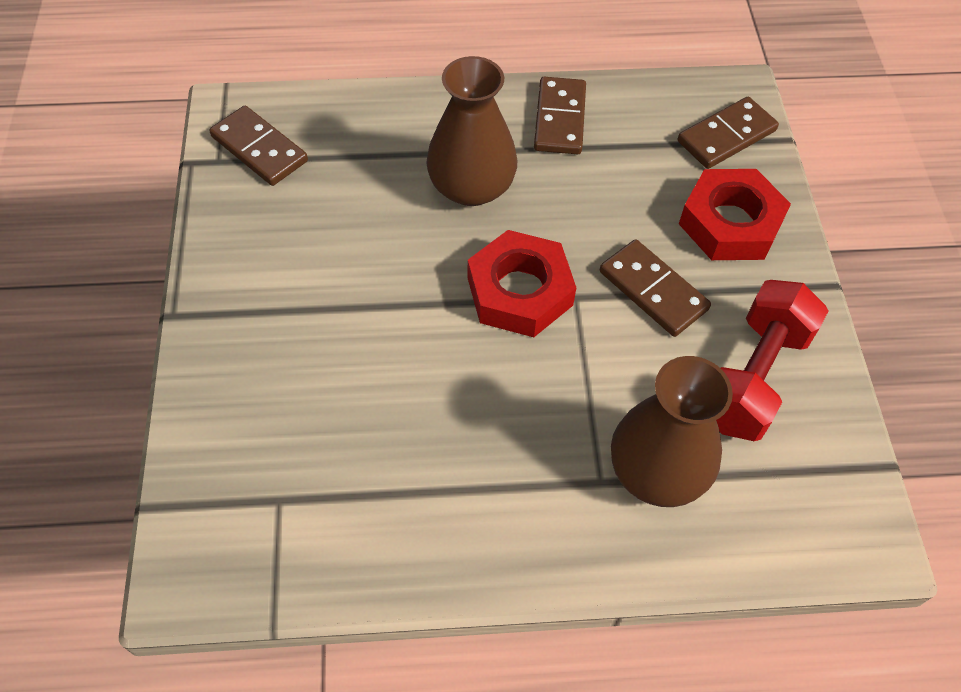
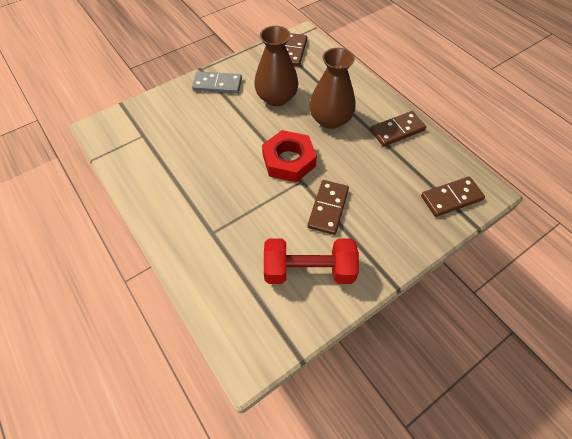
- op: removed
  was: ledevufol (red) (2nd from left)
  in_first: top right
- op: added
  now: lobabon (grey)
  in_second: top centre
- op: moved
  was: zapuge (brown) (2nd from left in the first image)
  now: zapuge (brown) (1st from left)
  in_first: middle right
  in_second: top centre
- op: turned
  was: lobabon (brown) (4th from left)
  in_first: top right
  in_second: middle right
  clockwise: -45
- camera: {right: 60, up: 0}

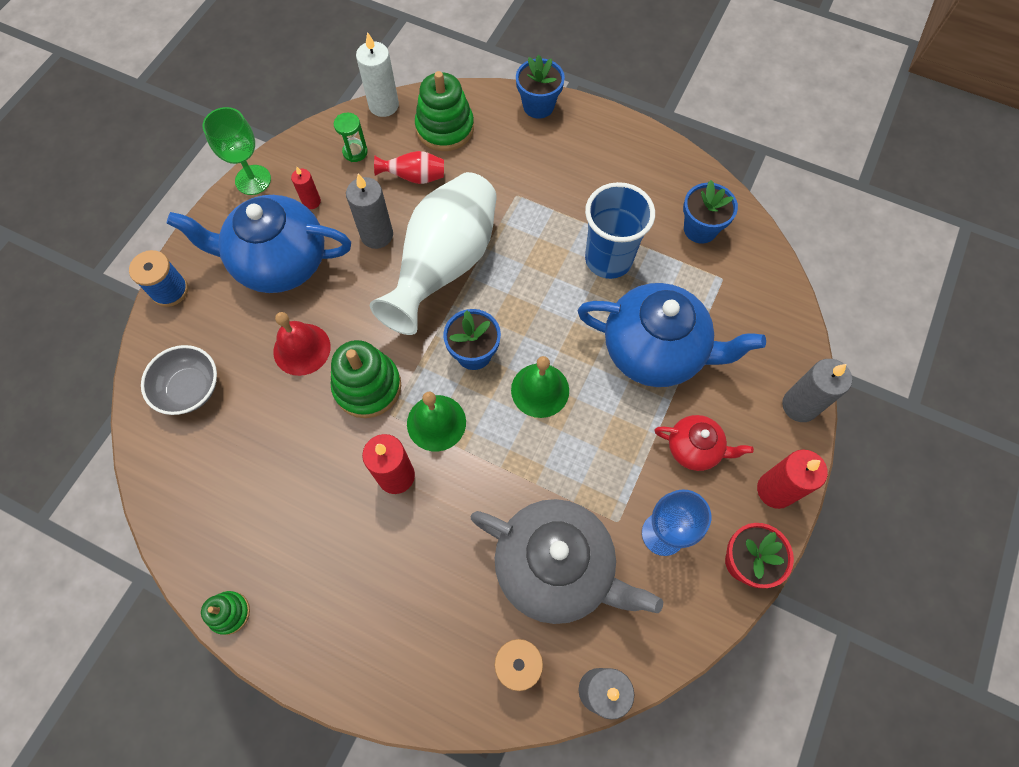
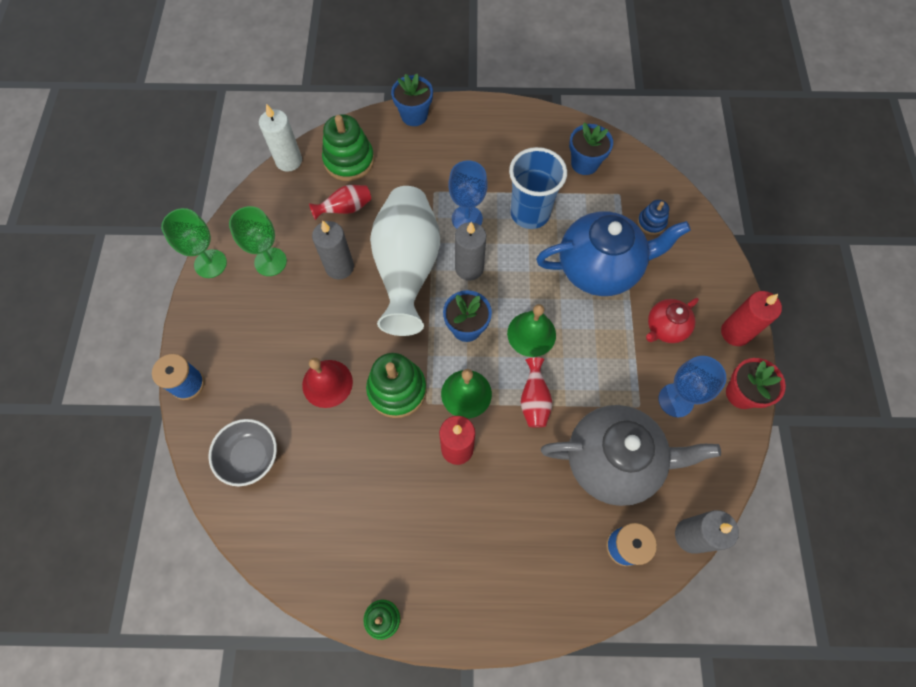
- op: removed
  was: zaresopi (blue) (1st from left)
  in_first: top left
- op: removed
  was: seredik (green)
  in_first: top centre
- op: added
  now: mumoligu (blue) (1st from left)
  in_second: top centre
- op: added
  now: zapuge (red) (2nd from left)
  in_second: centre
- op: added
  now: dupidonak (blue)
  in_second: top right
- op: moved
  was: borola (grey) (3rd from left in the first image)
  now: borola (grey) (2nd from left)
  in_first: middle right
  in_second: centre
- op: replaced
  was: borola (red) (1st from left)
  now: mumoligu (green) (2nd from left)
  in_first: top left
  in_second: middle left
- op: turned
  was: zaresopi (red)
  in_first: middle right
  in_second: middle right
  clockwise: 150
- camera: {right: -25, up: 0}

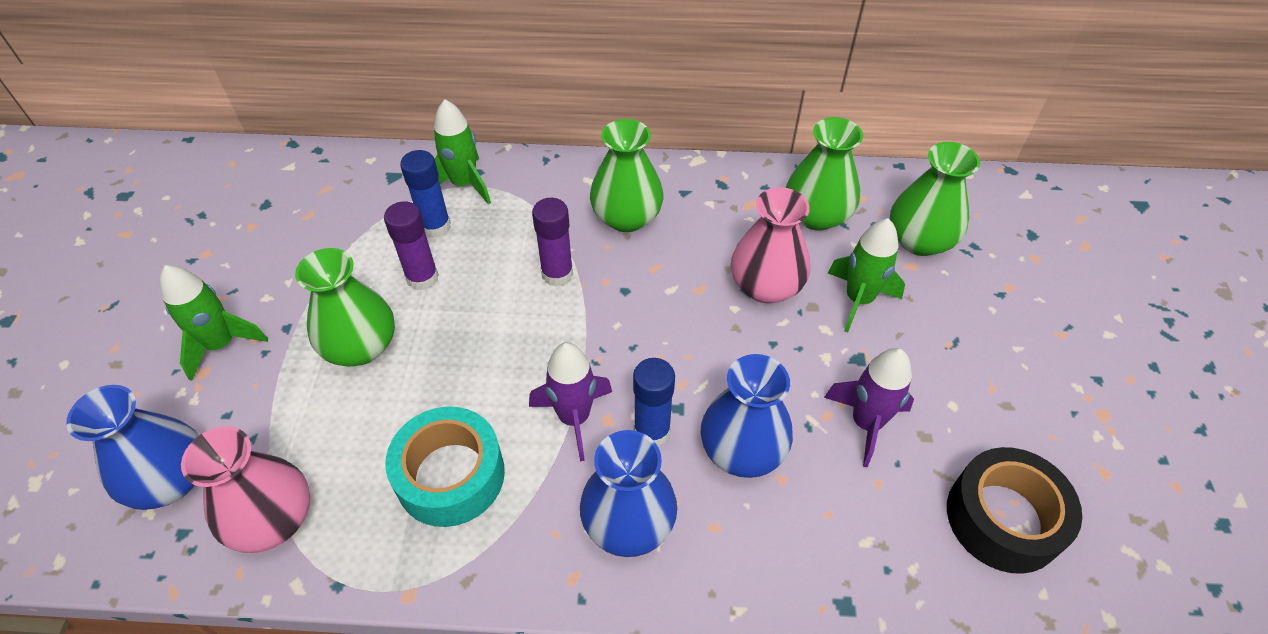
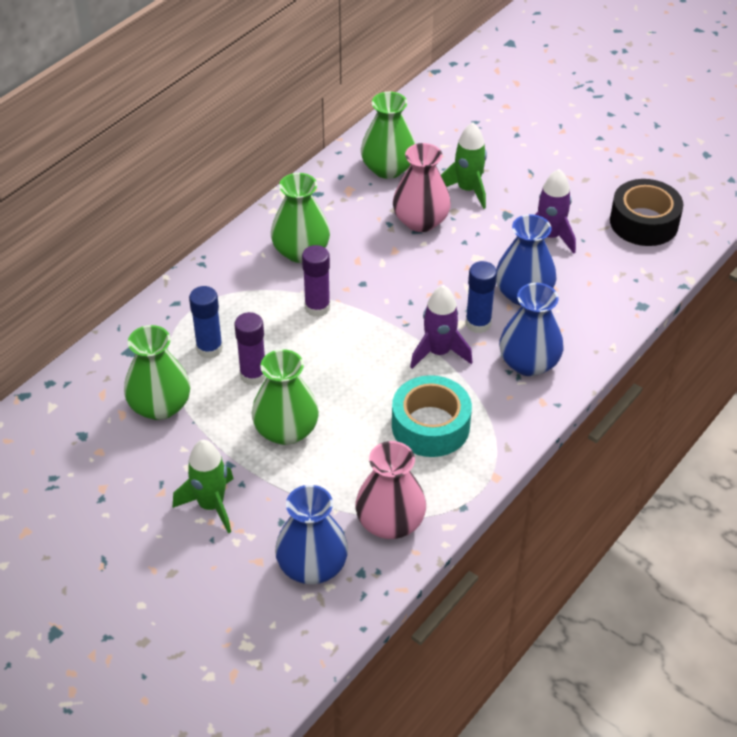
- op: removed
  was: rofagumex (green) (2nd from left)
  in_first: top centre
- op: moved
  was: zapuge (green) (4th from left in the first image)
  now: zapuge (green) (1st from left)
  in_first: top right
  in_second: middle left
- camera: {right: -55, up: -5}

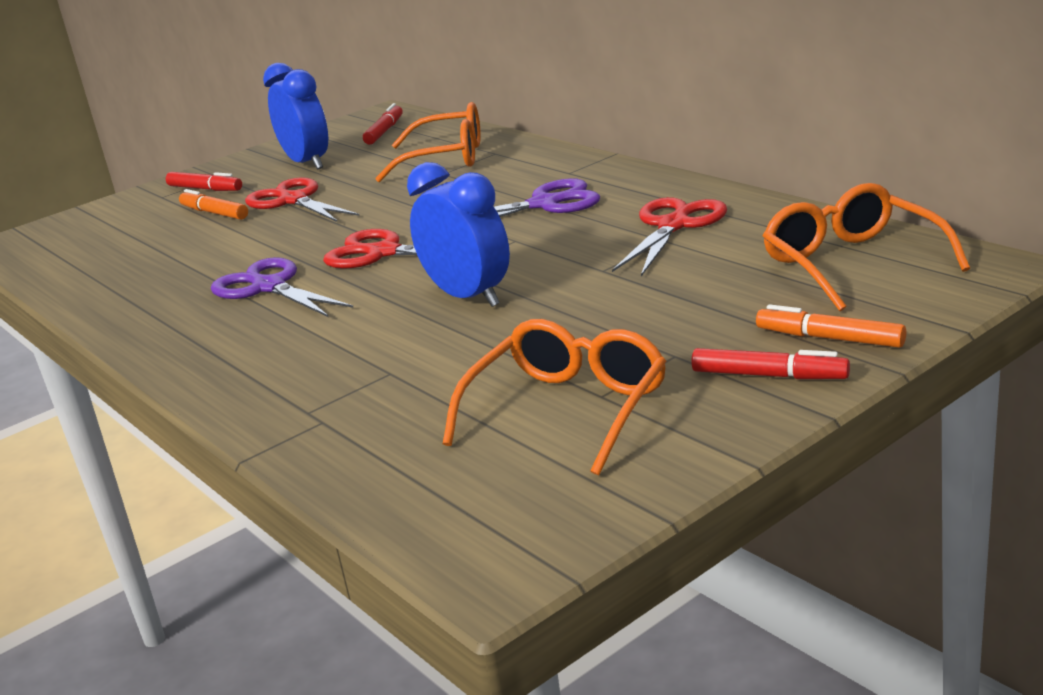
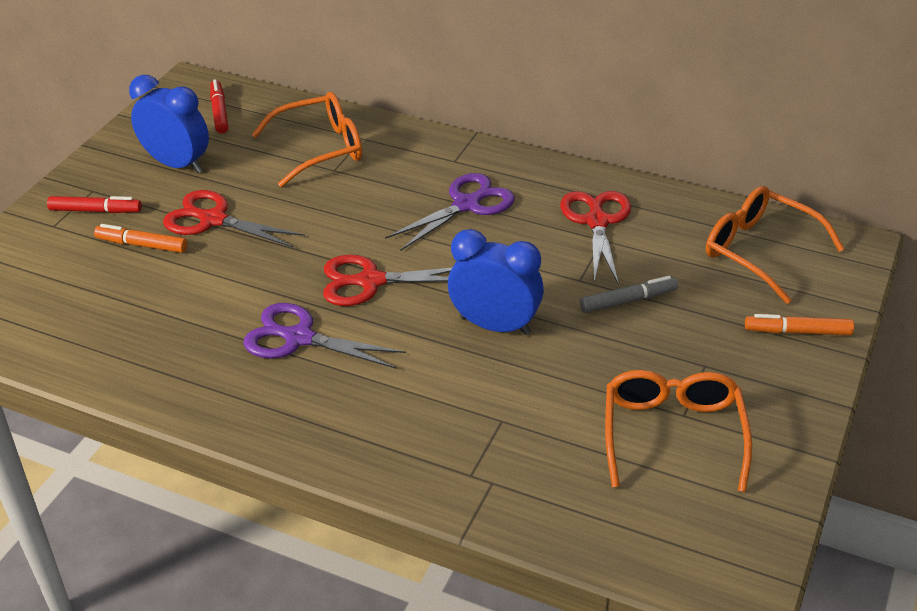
- op: removed
  was: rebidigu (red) (3rd from left)
  in_first: middle right
- op: added
  now: rebidigu (grey)
  in_second: middle right
- camera: {right: -30, up: 15}

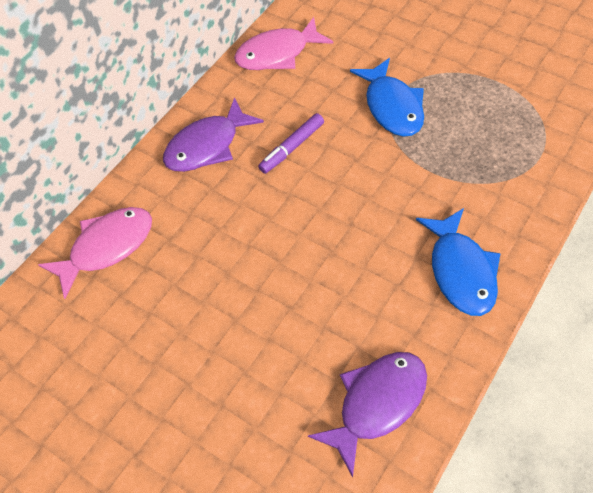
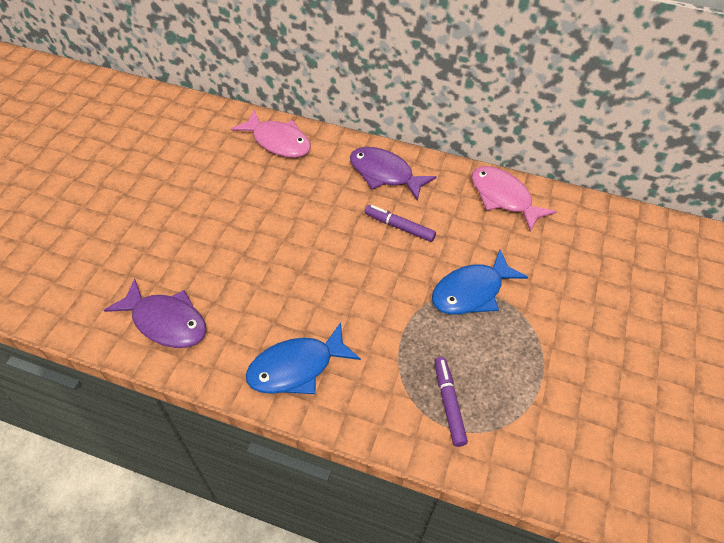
- op: added
  now: rebidigu (purple) (2nd from left)
  in_second: bottom centre
- camera: {right: 70, up: -5}

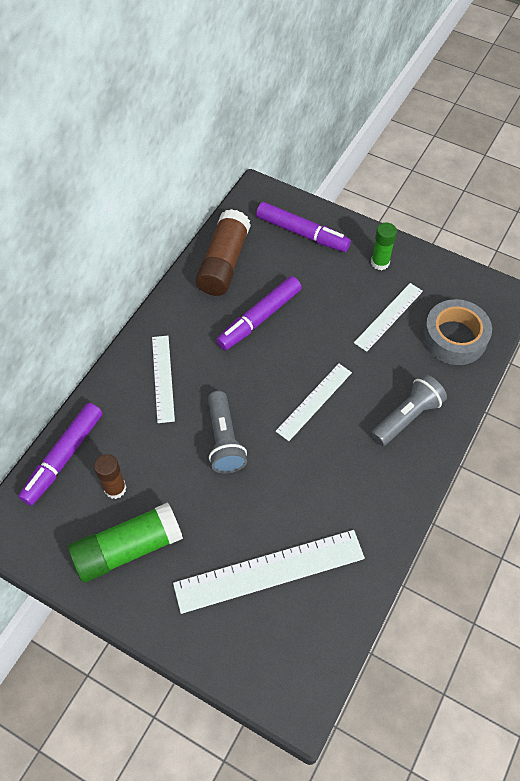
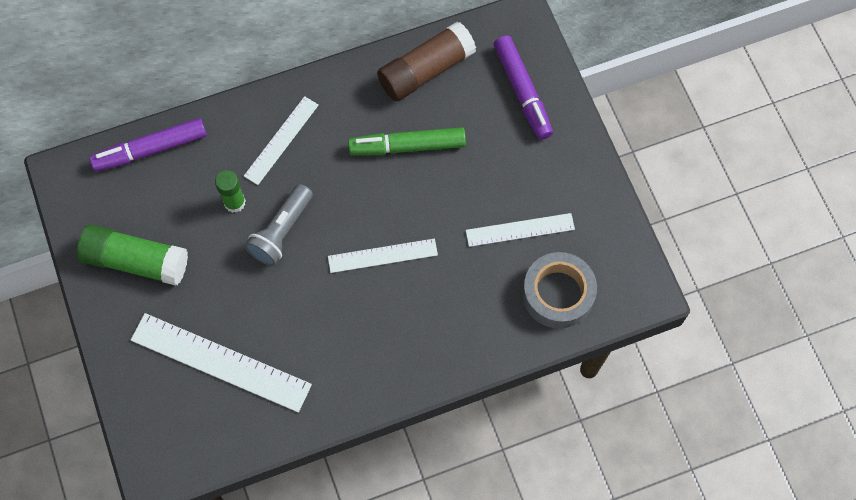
- op: removed
  was: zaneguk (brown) (1st from left)
  in_first: middle left
- op: removed
  was: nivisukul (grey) (2nd from left)
  in_first: middle right
- op: moved
  was: zaneguk (green) (2nd from left)
  in_first: top right
  in_second: middle left
- op: recoloured
  was: rebidigu (purple) (2nd from left)
  now: rebidigu (green)
  in_first: centre
  in_second: top centre
- camera: {right: 40, up: 10}

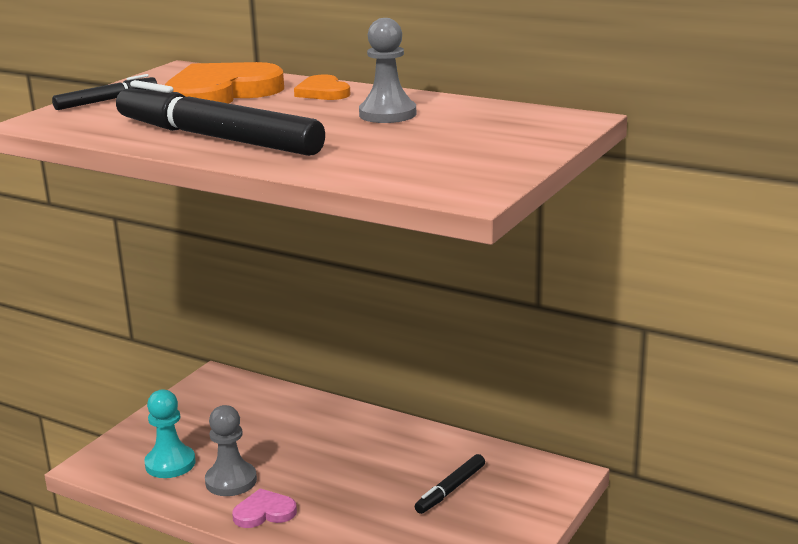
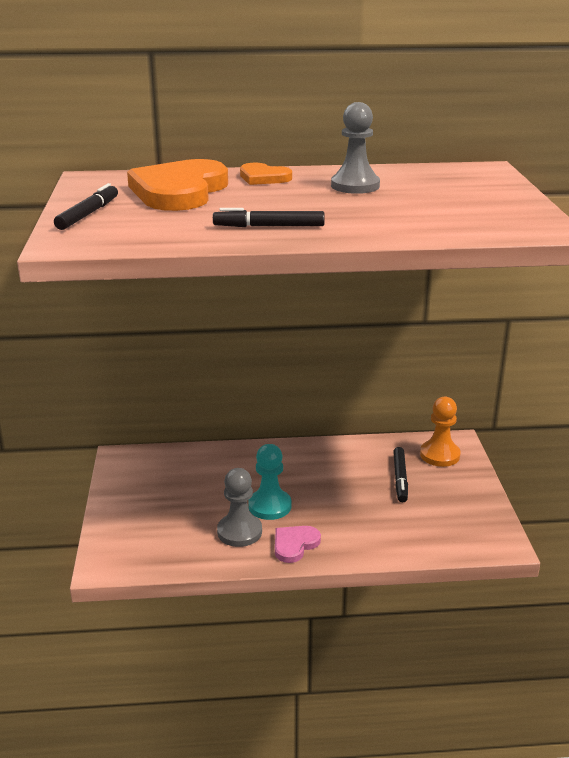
- op: added
  now: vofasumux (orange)
  in_second: middle right
- op: moved
  was: vofasumux (turquoise)
  in_first: bottom left
  in_second: centre
- op: resized
  was: rebidigu (black) (2nd from left)
  in_first: top left
  in_second: top centre
  ratio: 0.47
- camera: {right: -35, up: 5}

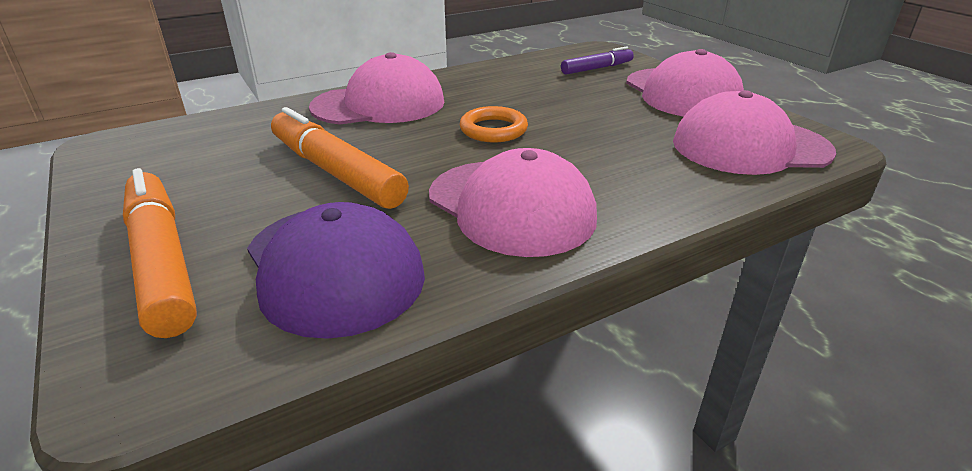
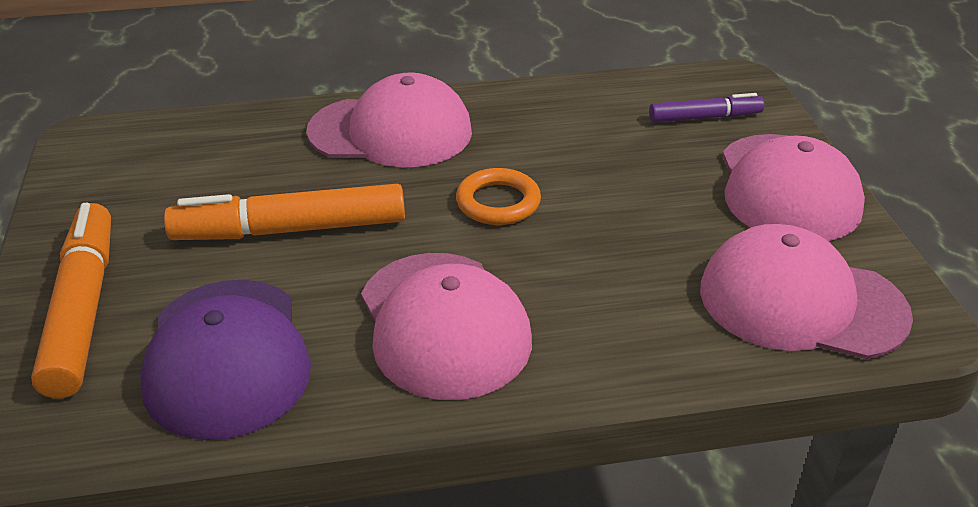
- op: turned
  was: rebidigu (orange) (2nd from left)
  in_first: centre
  in_second: middle left
  clockwise: -75
- camera: {right: 20, up: 5}

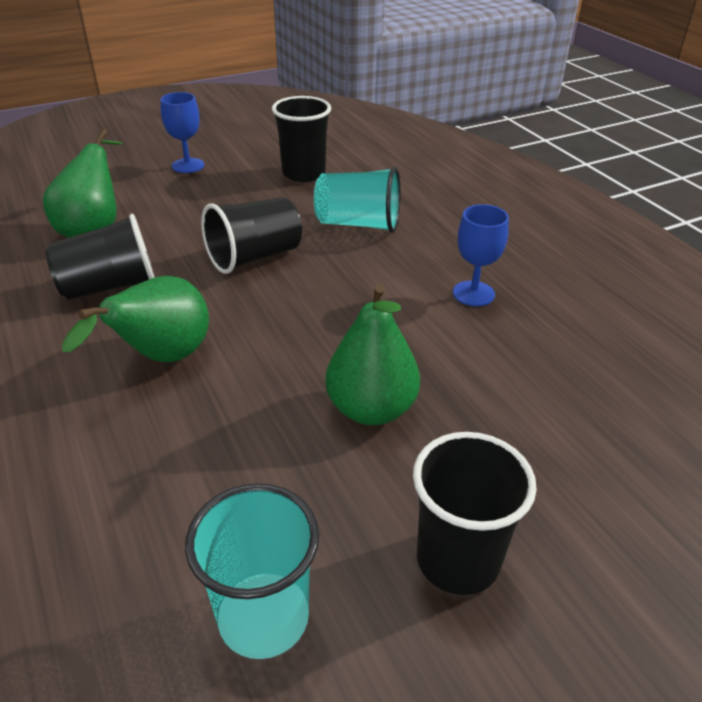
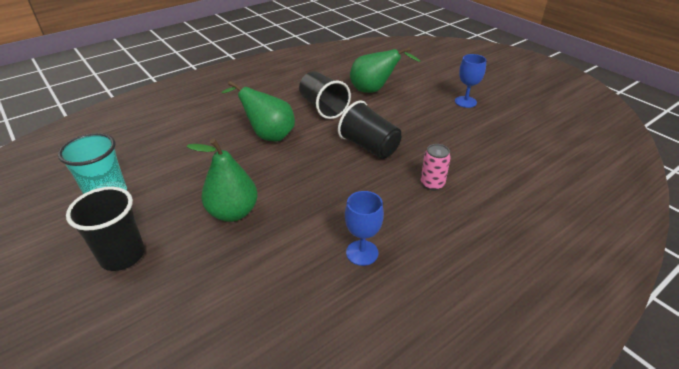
- op: removed
  was: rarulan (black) (3rd from left)
  in_first: top centre
- op: replaced
  was: rarulan (turquoise) (2nd from left)
  now: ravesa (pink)
  in_first: top centre
  in_second: centre
- camera: {right: 80, up: 0}

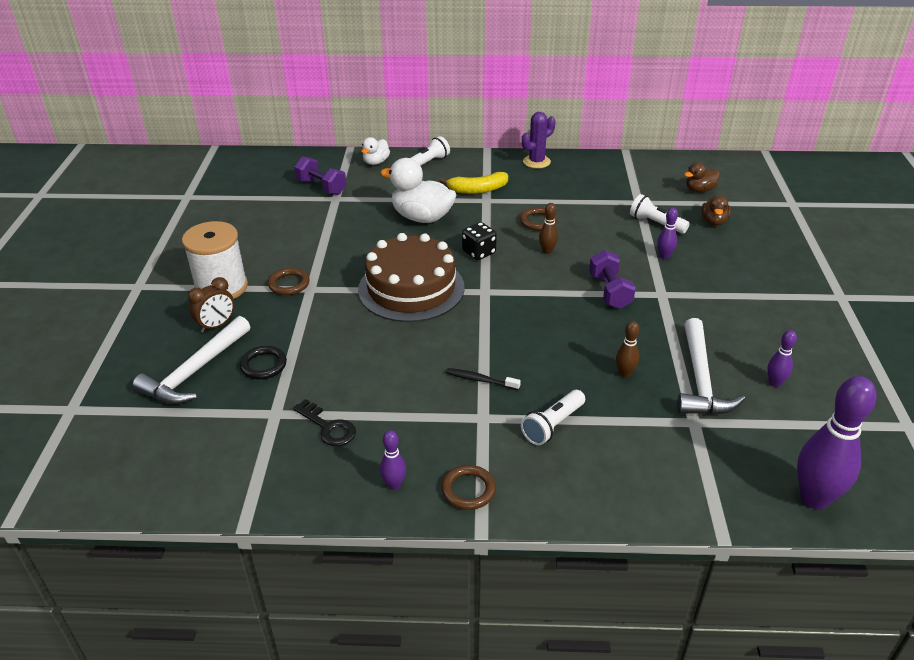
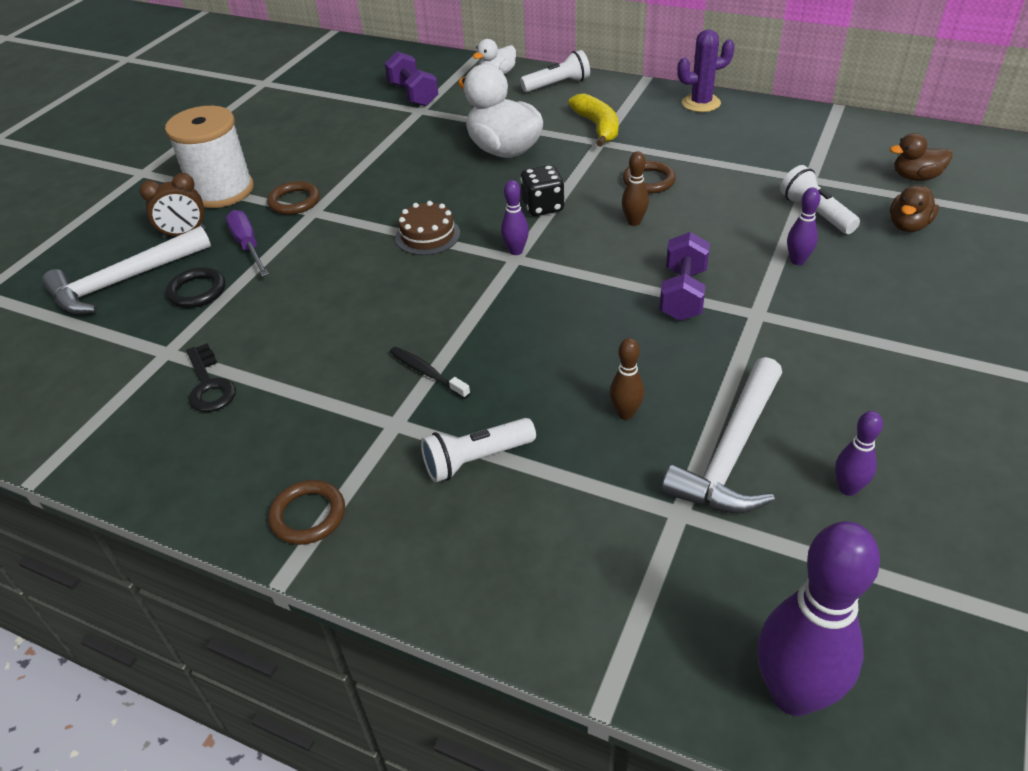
- op: added
  now: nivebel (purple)
  in_second: top left
- op: moved
  was: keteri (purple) (1st from left)
  in_first: bottom centre
  in_second: top centre
- op: turned
  was: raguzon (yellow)
  in_first: top centre
  in_second: top centre
  clockwise: -120
- op: resized
  was: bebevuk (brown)
  in_first: centre
  in_second: top centre
  ratio: 0.46
- camera: {right: 25, up: 5}

